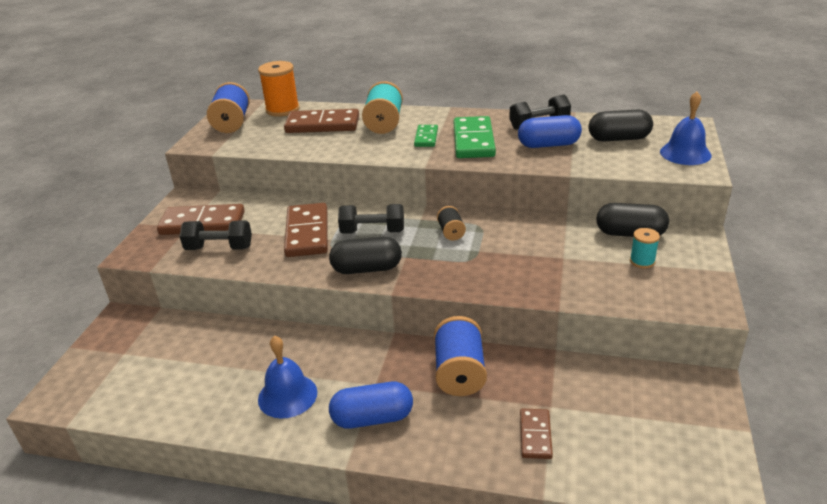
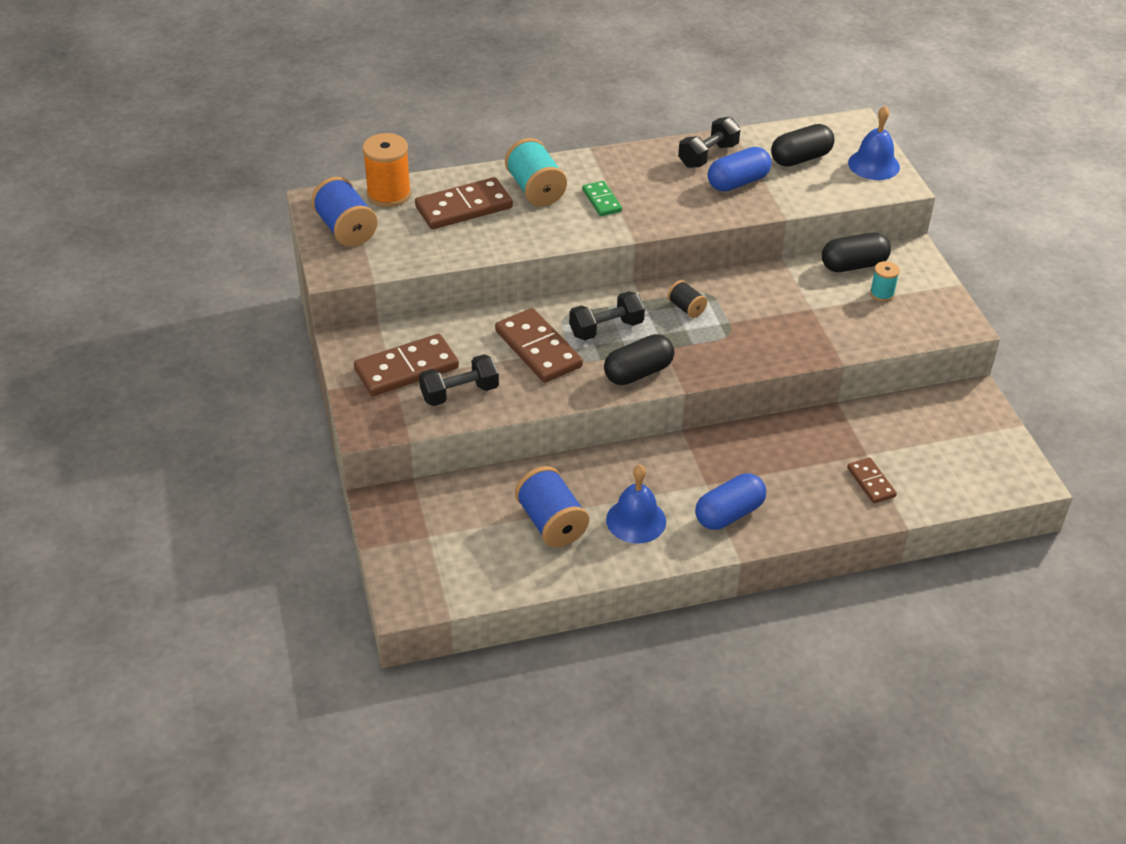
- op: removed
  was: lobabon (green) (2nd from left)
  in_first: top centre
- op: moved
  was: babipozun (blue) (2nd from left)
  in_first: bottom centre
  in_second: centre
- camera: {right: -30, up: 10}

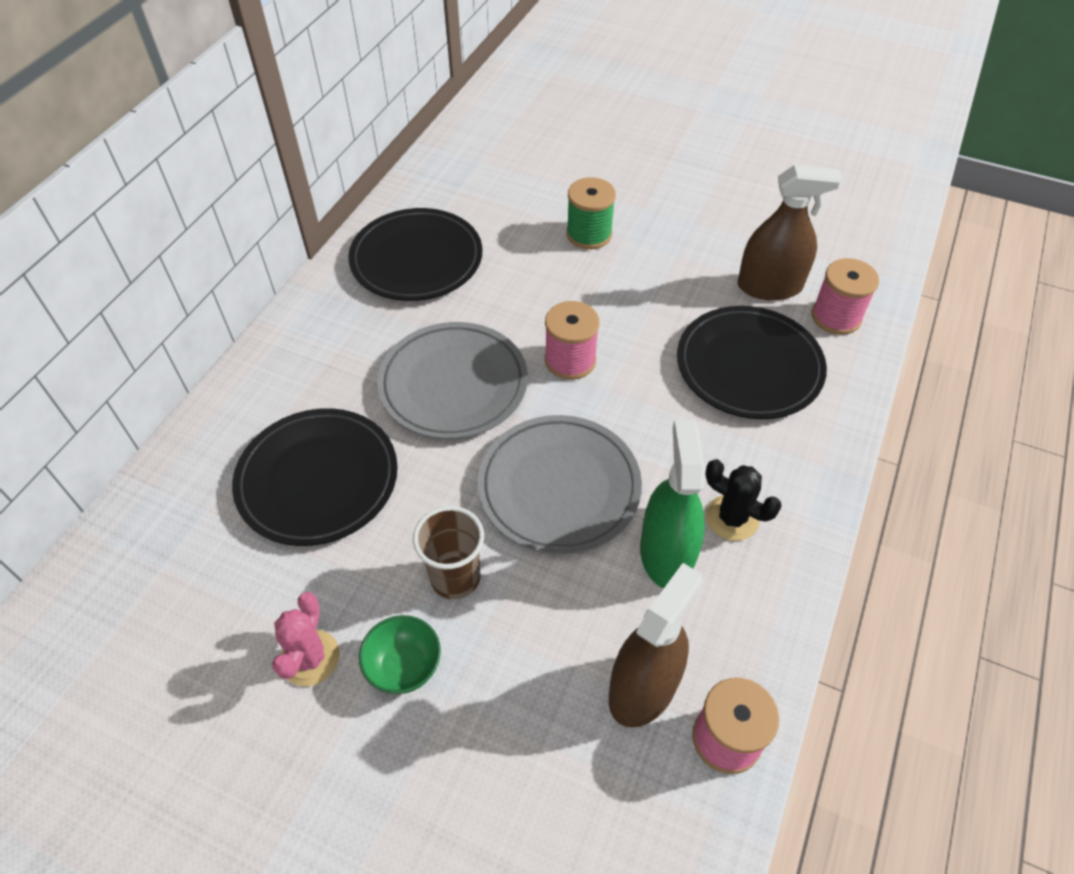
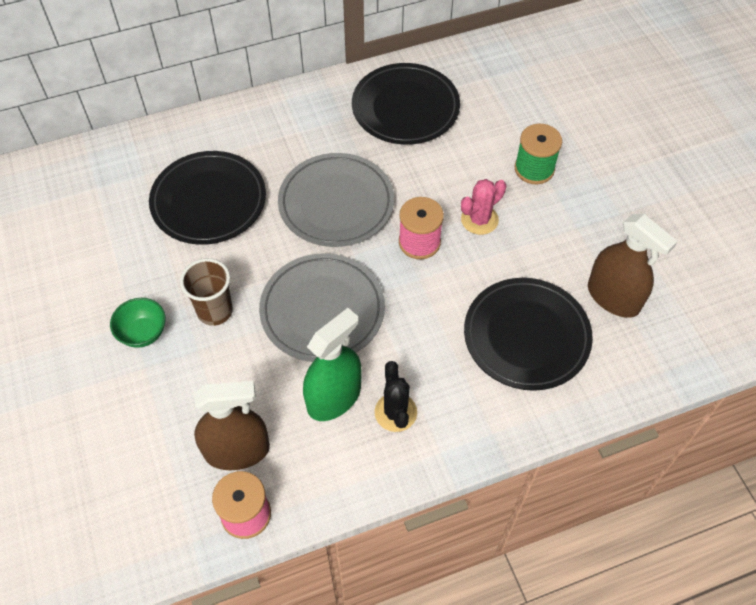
- op: removed
  was: babipozun (pink) (3rd from left)
  in_first: middle right
- op: moved
  was: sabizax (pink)
  in_first: bottom left
  in_second: centre
- camera: {right: 45, up: 5}

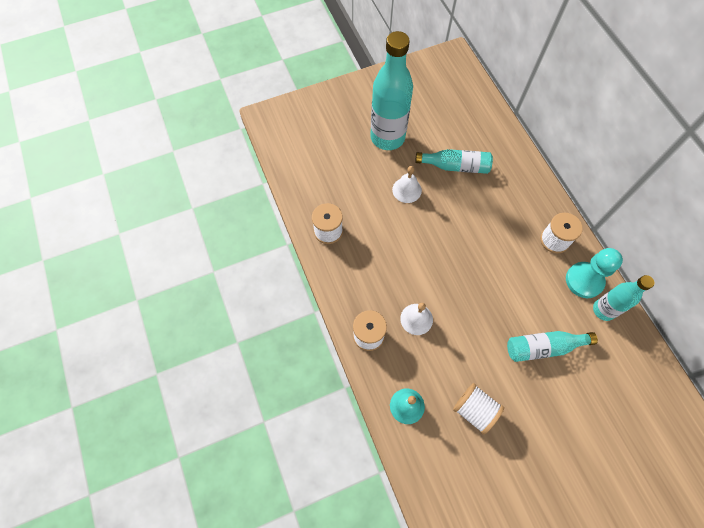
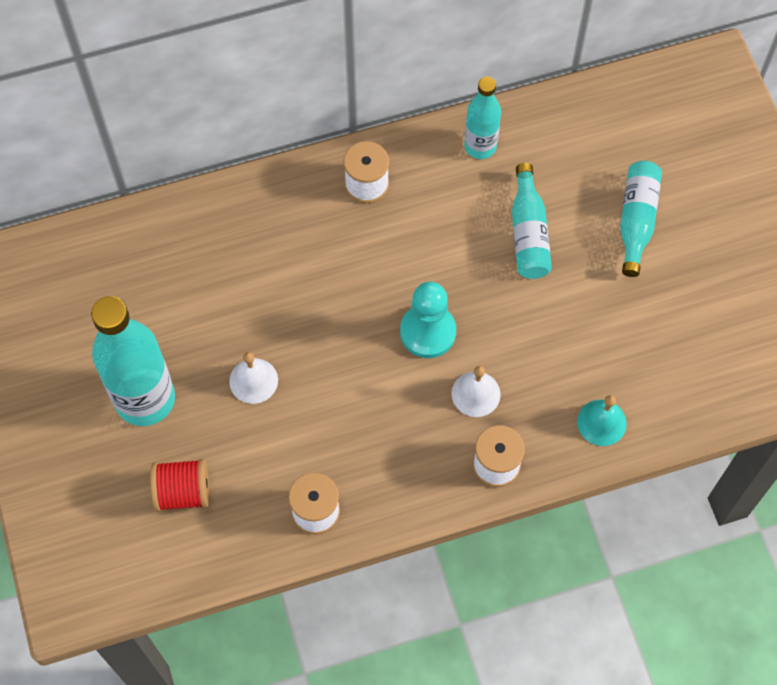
- op: removed
  was: babipozun (white) (3rd from left)
  in_first: bottom right
- op: added
  now: babipozun (red)
  in_second: bottom left
- op: moved
  was: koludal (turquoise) (2nd from left in the first image)
  now: koludal (turquoise) (4th from left)
  in_first: top centre
  in_second: top right
- op: moved
  was: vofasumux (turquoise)
  in_first: middle right
  in_second: centre
- camera: {right: -85, up: 0}

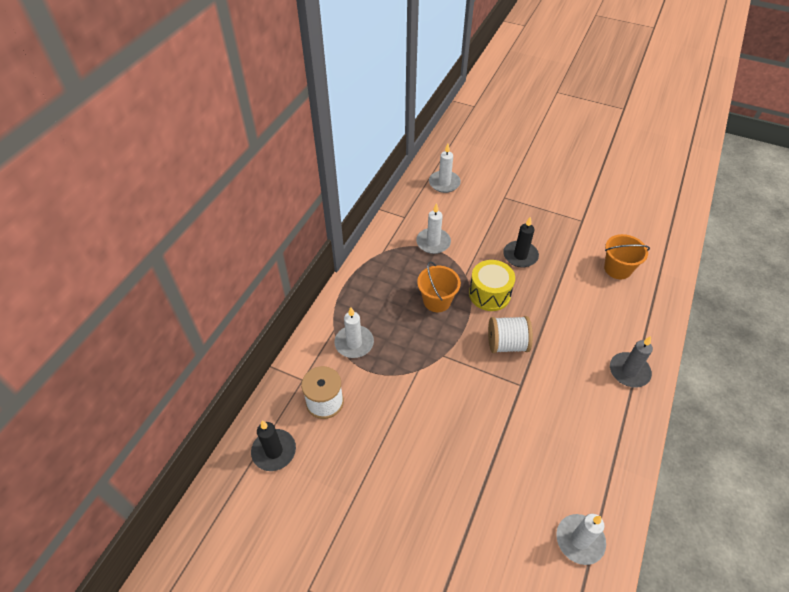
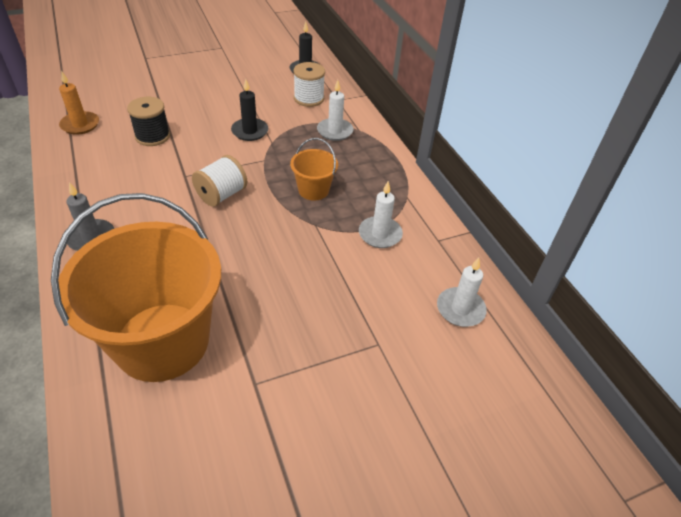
- op: removed
  was: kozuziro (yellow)
  in_first: centre
- op: added
  now: babipozun (black)
  in_second: top left
- op: moved
  was: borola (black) (2nd from left in the first image)
  now: borola (black) (1st from left)
  in_first: centre
  in_second: top centre
- op: recoloured
  was: borola (white) (4th from left)
  now: borola (orange)
  in_first: bottom right
  in_second: top left
- op: resized
  was: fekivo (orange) (2nd from left in the first image)
  in_first: middle right
  in_second: middle left
  ratio: 2.29
- camera: {right: 130, up: -5}

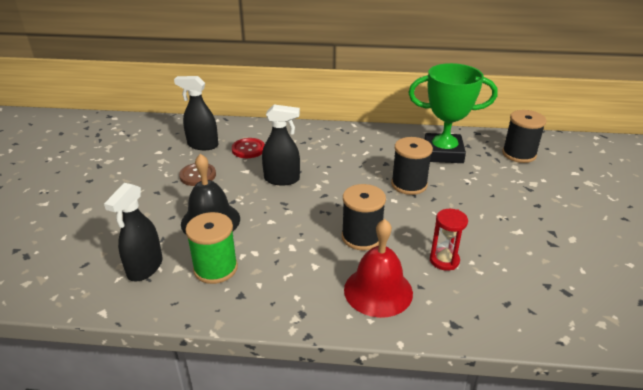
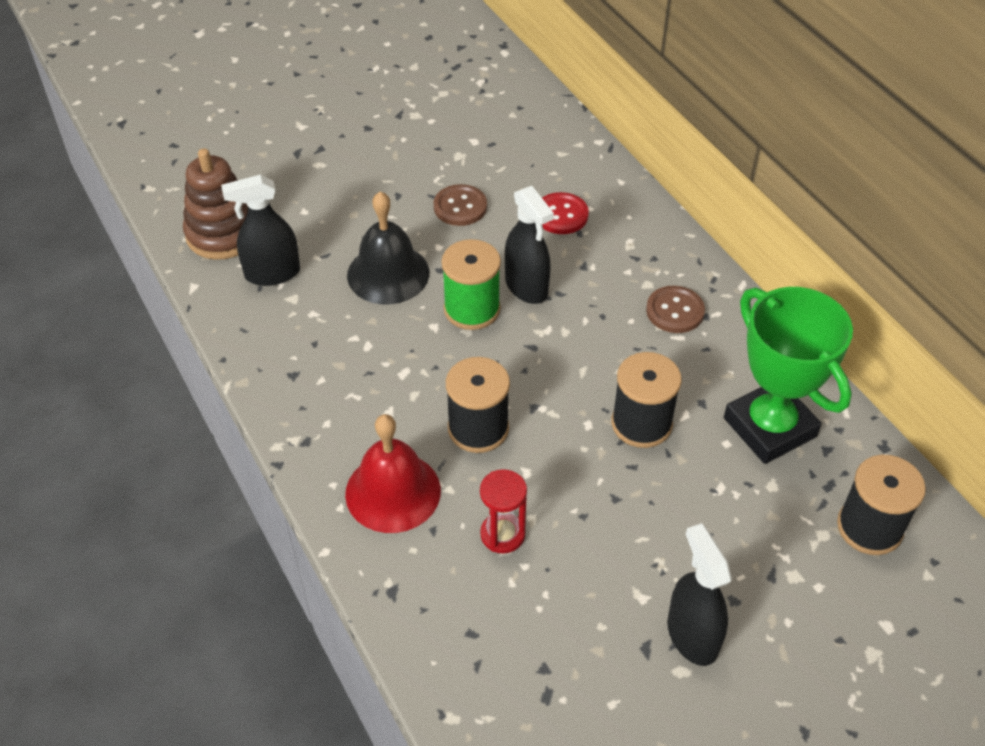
- op: added
  now: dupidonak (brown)
  in_second: top left
- op: added
  now: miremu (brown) (2nd from left)
  in_second: middle right
- op: moved
  was: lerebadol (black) (2nd from left in the first image)
  now: lerebadol (black) (3rd from left)
  in_first: top left
  in_second: bottom right
- op: moved
  was: babipozun (green)
  in_first: middle left
  in_second: centre
- camera: {right: 55, up: 15}

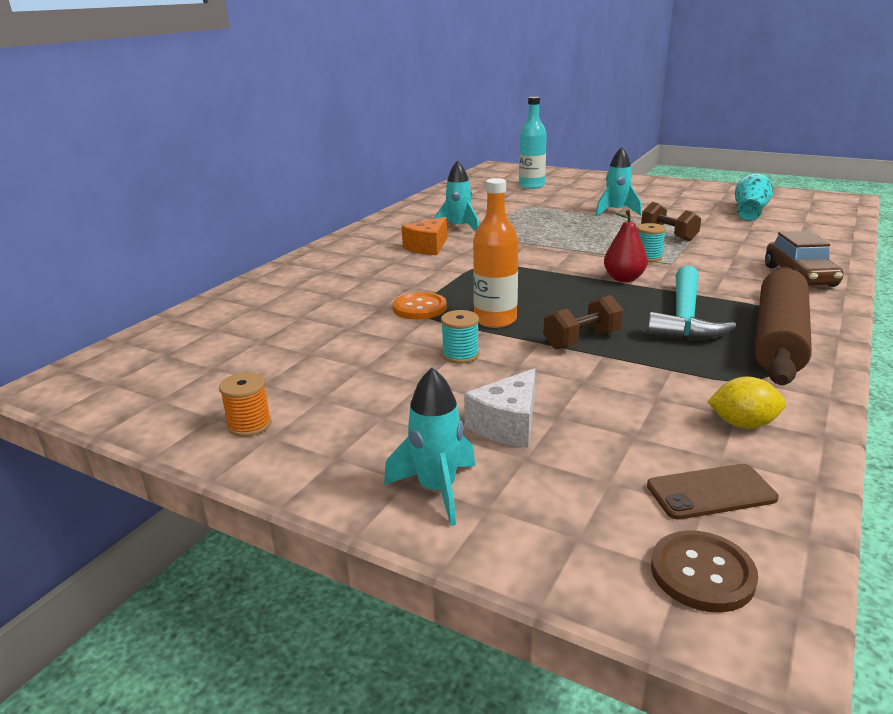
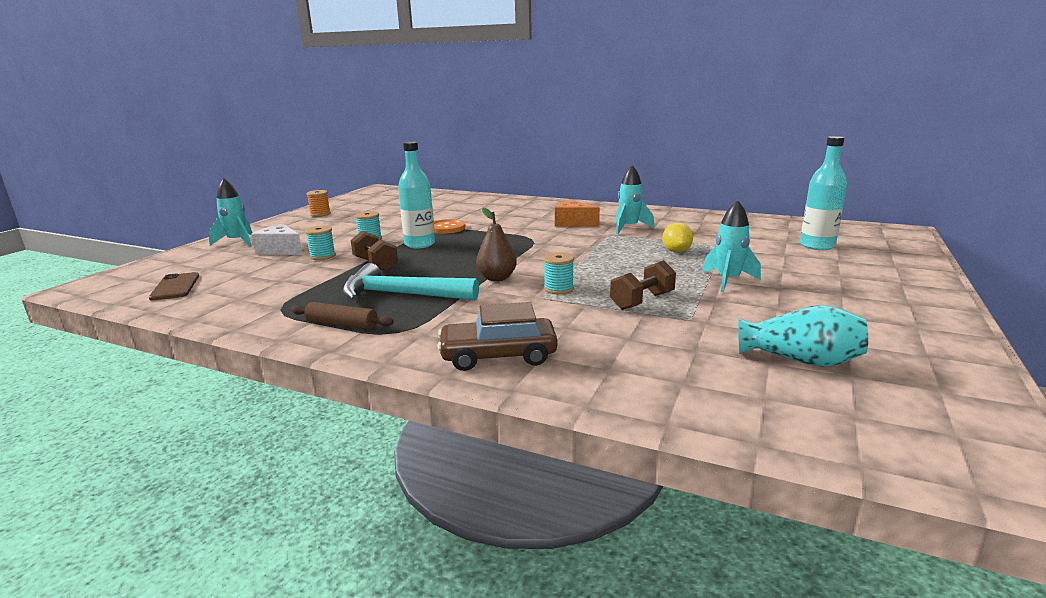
- op: removed
  was: miremu (brown)
  in_first: bottom right
- op: added
  now: babipozun (turquoise) (1st from left)
  in_second: middle left
- op: moved
  was: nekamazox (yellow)
  in_first: middle right
  in_second: centre
- op: recoloured
  was: koludal (orange)
  now: koludal (turquoise) (1st from left)
  in_first: centre
  in_second: top centre
- op: recoloured
  was: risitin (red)
  now: risitin (brown)
  in_first: middle right
  in_second: centre
- op: resized
  was: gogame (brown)
  in_first: middle right
  in_second: middle left
  ratio: 0.47
- camera: {right: 85, up: -5}

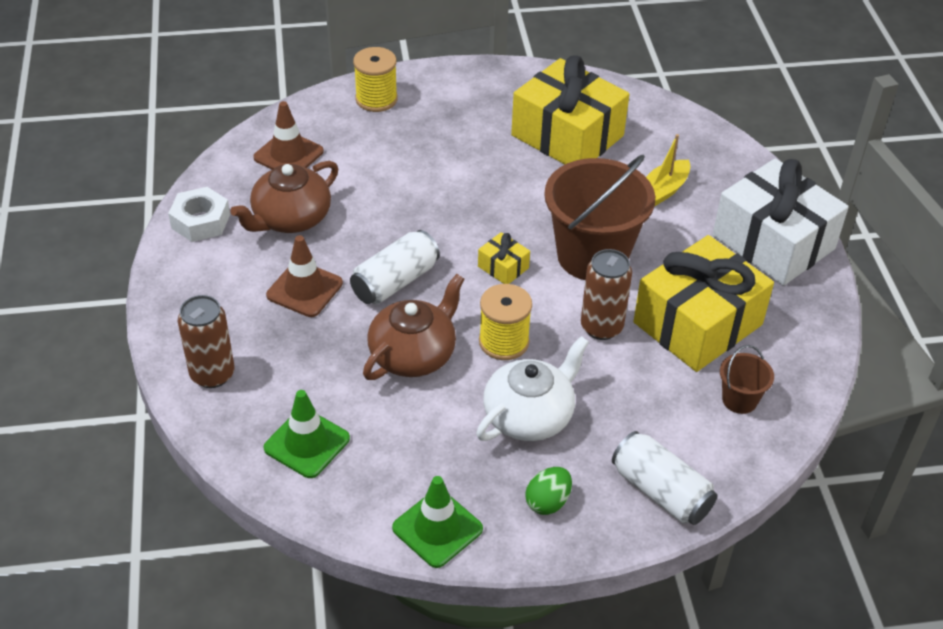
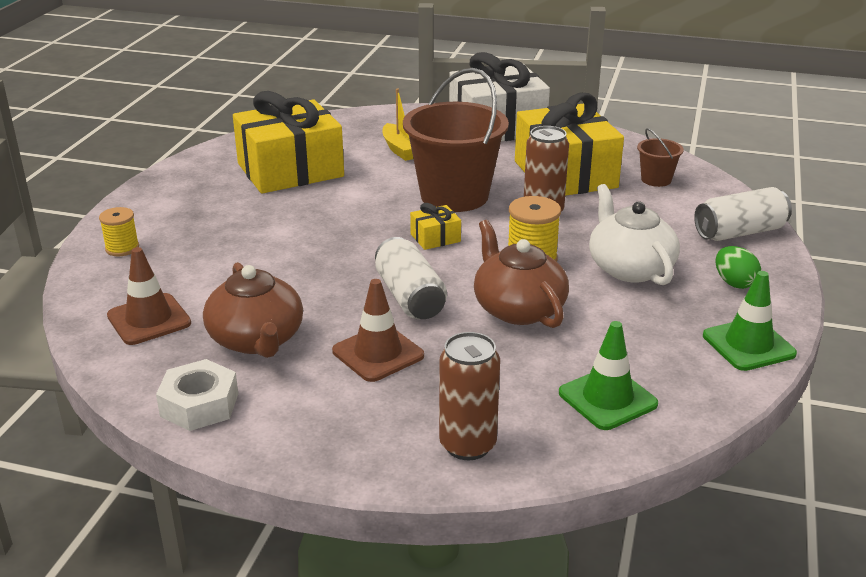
- op: resized
  was: babipozun (yellow) (1st from left)
  in_first: top centre
  in_second: middle left
  ratio: 0.66
- camera: {right: -65, up: -15}

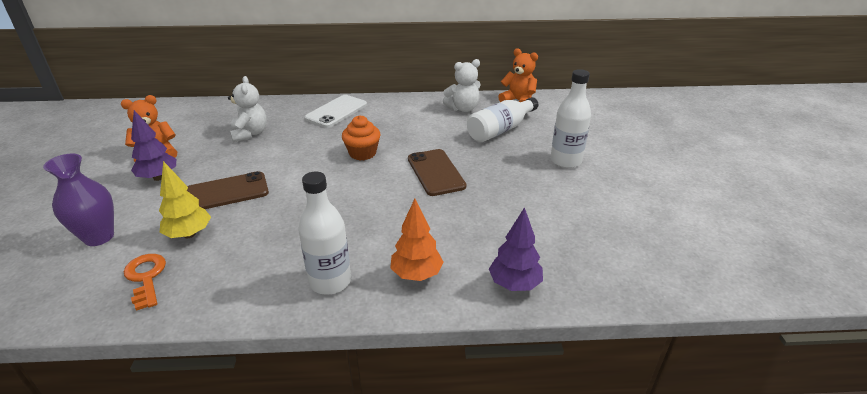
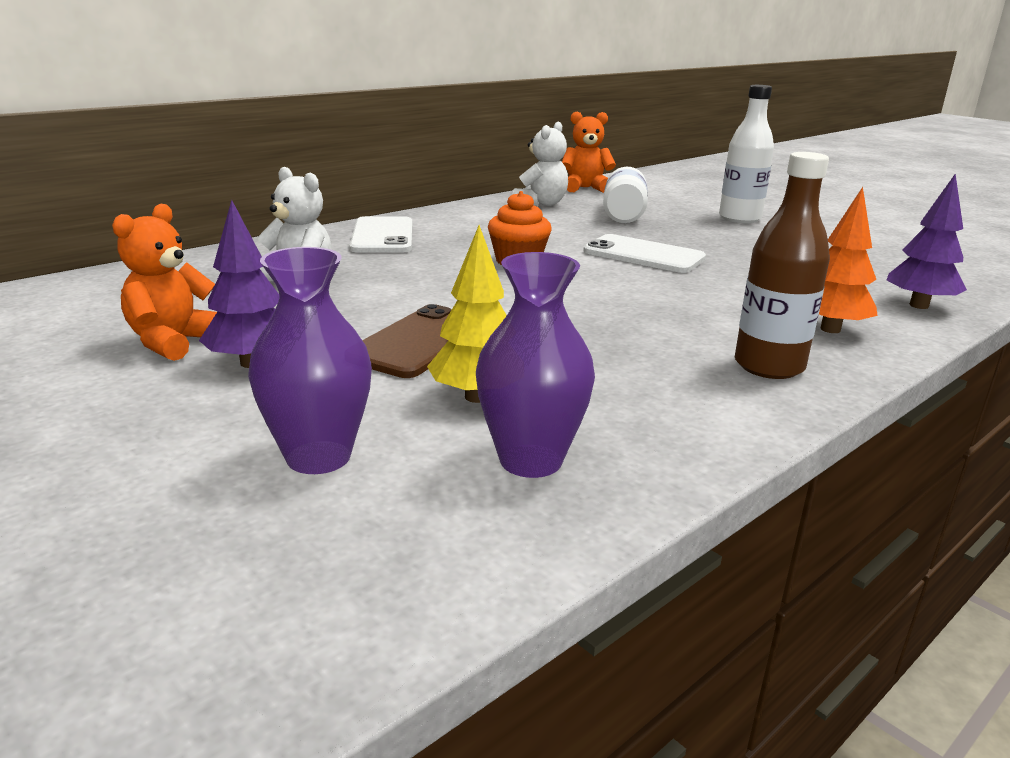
- op: replaced
  was: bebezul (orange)
  now: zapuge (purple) (2nd from left)
  in_first: bottom left
  in_second: centre
- op: recoloured
  was: koludal (white) (1st from left)
  now: koludal (brown)
  in_first: centre
  in_second: middle right
- op: recoloured
  was: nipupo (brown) (2nd from left)
  now: nipupo (white) (2nd from left)
  in_first: centre
  in_second: centre
- camera: {right: -40, up: -10}

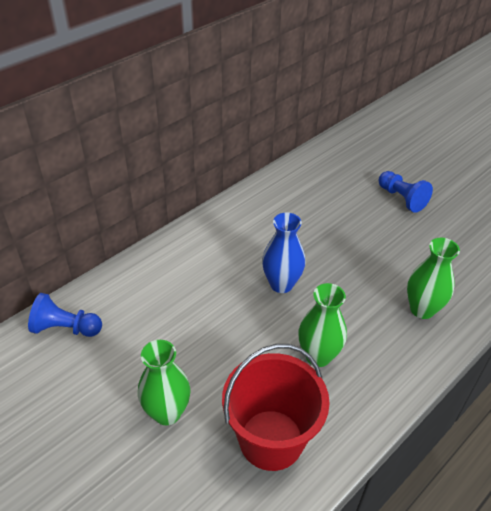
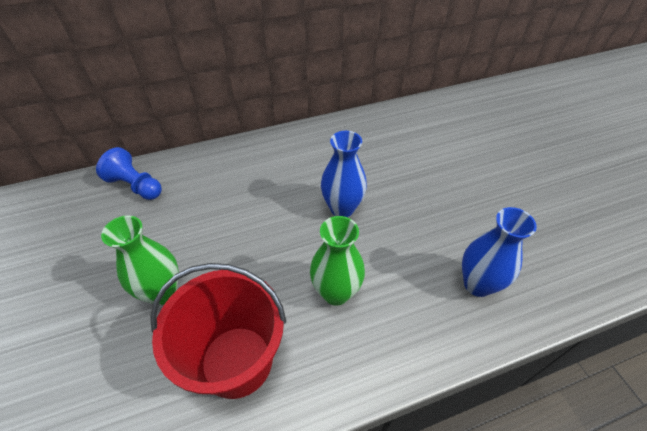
- op: removed
  was: vofasumux (blue) (2nd from left)
  in_first: middle right
- op: recoloured
  was: zapuge (green) (3rd from left)
  now: zapuge (blue) (2nd from left)
  in_first: middle right
  in_second: middle right
- camera: {right: 25, up: 5}

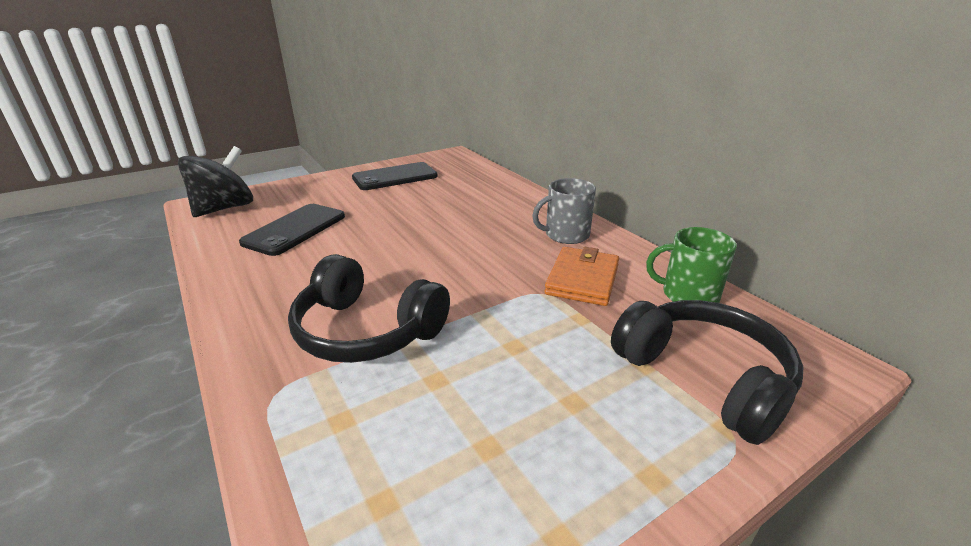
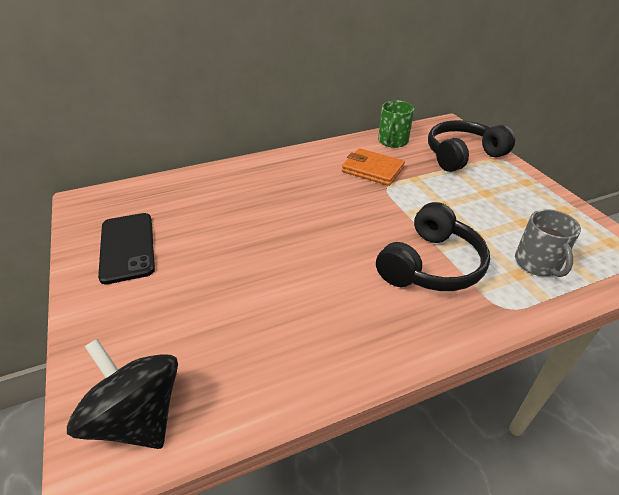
- op: removed
  was: nipupo (black) (1st from left)
  in_first: middle left
- op: moved
  was: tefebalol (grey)
  in_first: centre
  in_second: middle right
- camera: {right: -80, up: 10}

